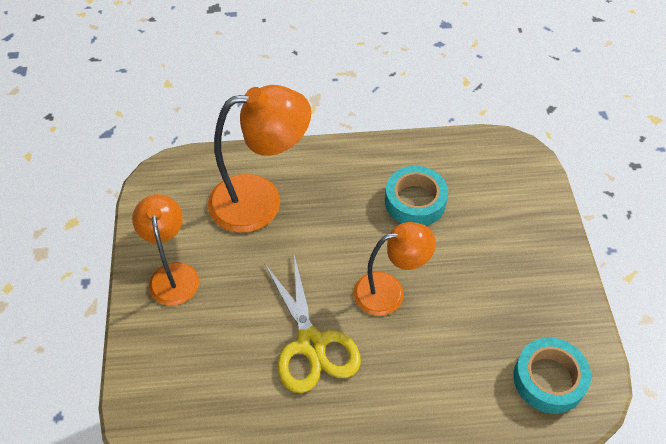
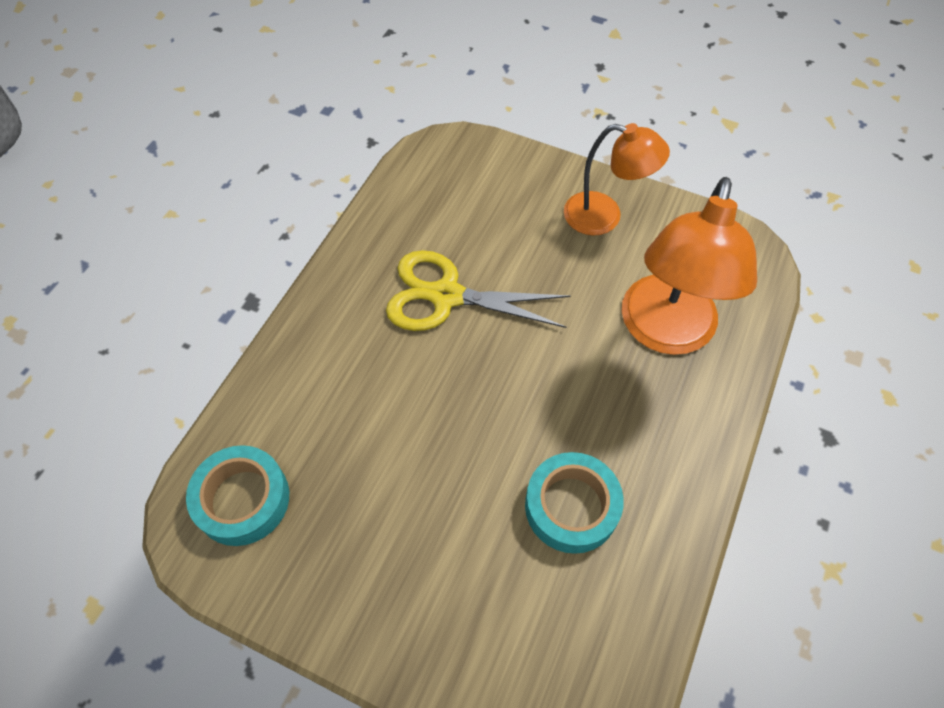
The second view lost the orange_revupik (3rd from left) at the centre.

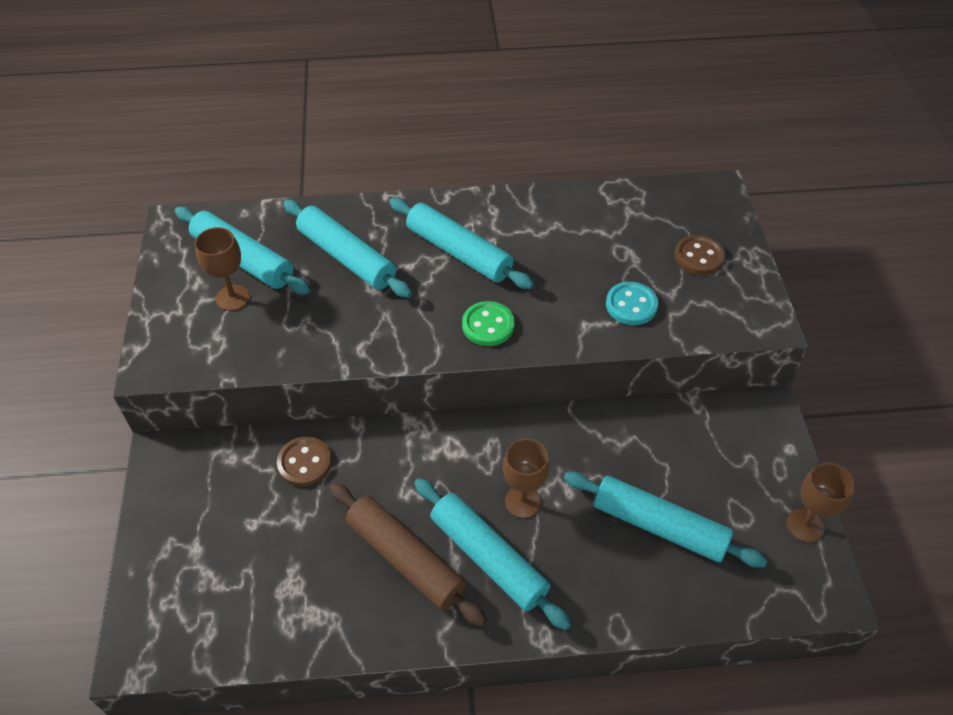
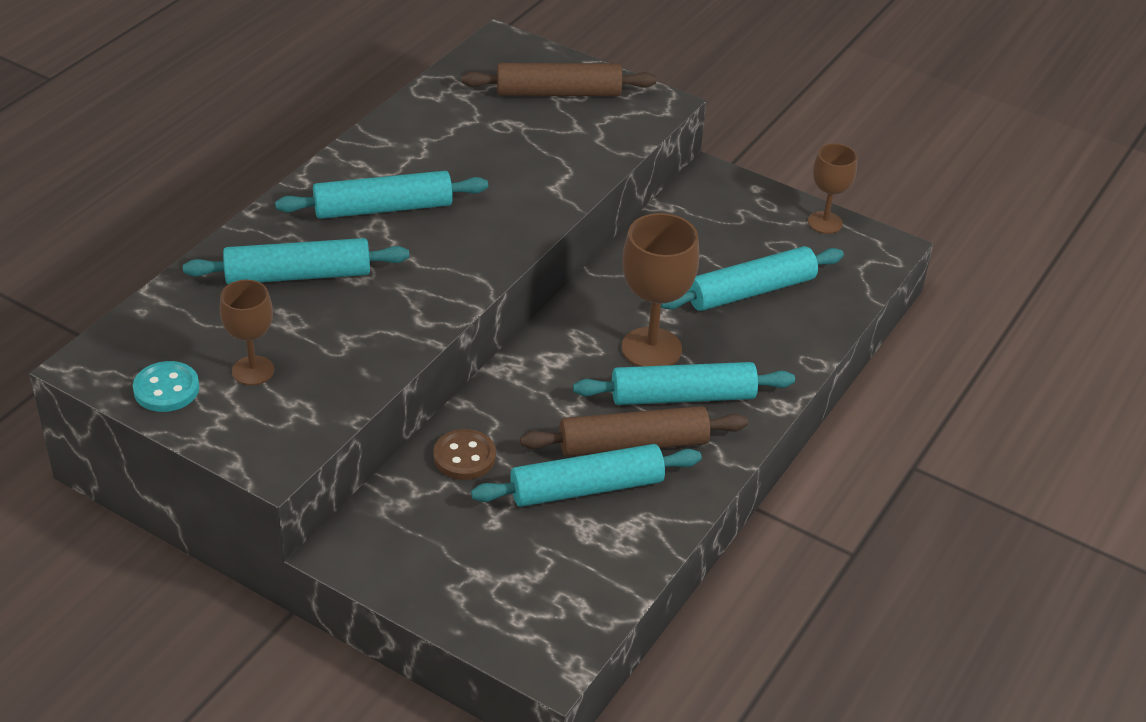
The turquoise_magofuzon (1st from left in the first image) ended up elsewhere, having gone from the middle left to the centre.
Where the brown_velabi (2nd from left) stood at the middle right, the brown_magofuzon (1st from left) came to stand at the top centre.
The turquoise_velabi ended up elsewhere, having gone from the centre to the middle left.
The second view lost the green_velabi at the centre.
The size of the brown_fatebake (2nd from left) at the bottom centre changed by a factor of 1.59.

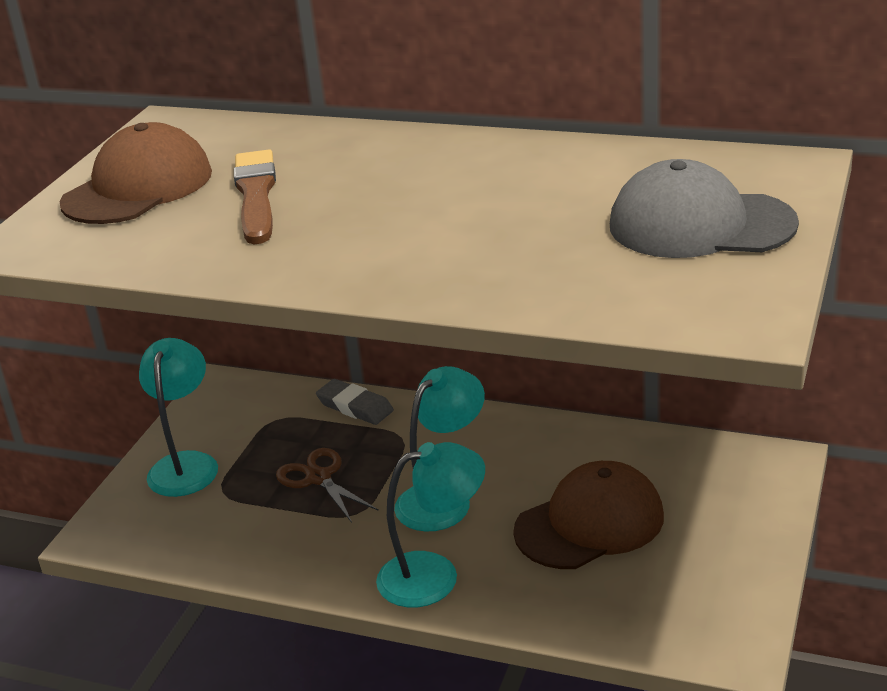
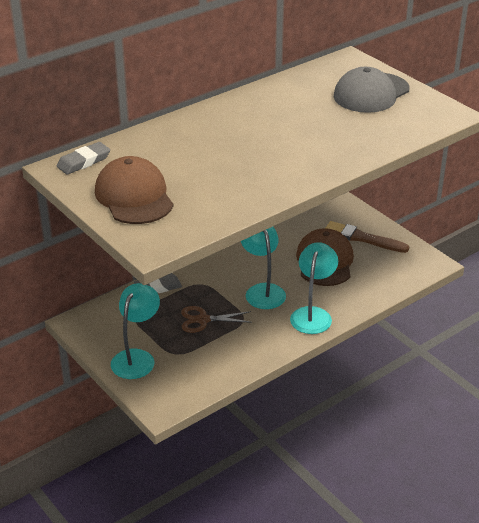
The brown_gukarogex ended up elsewhere, having gone from the top left to the middle right.
The turquoise_revupik (1st from left) at the middle left ended up facing another way, 75 degrees clockwise from before.
The second view gained the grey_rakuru (1st from left) at the top left.

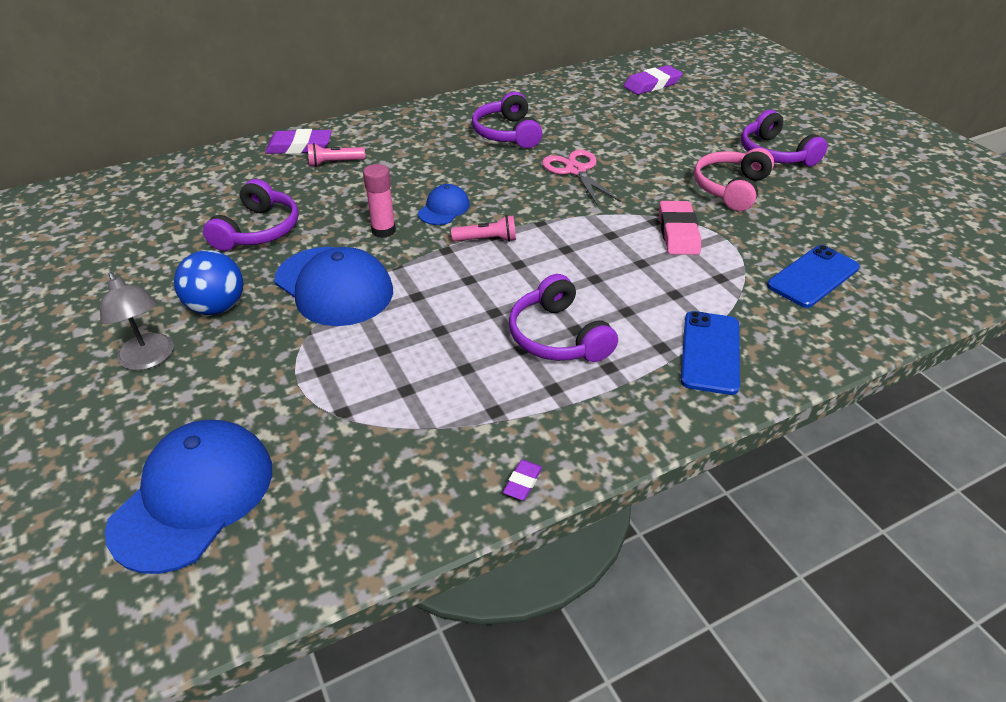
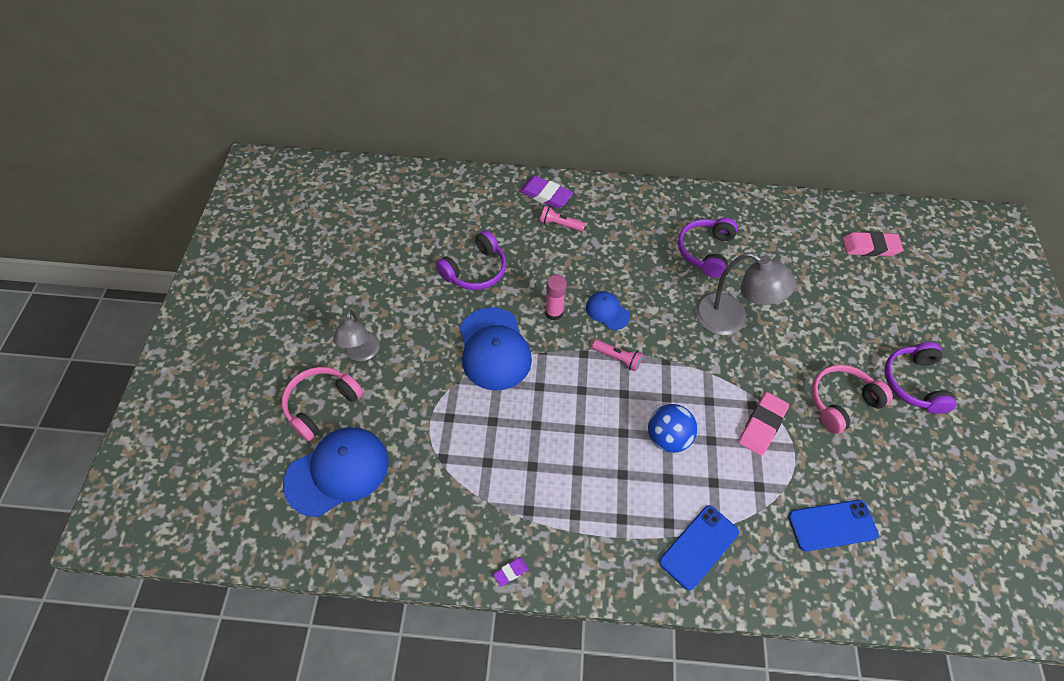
What was the purple_rakuru (3rd from left) at the top centre turned into the pink_rakuru (2nd from left) at the middle right.
Where the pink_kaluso stood at the top centre, the grey_revupik (2nd from left) came to stand at the middle right.
The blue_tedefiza (3rd from left) at the top centre ended up facing another way, 105 degrees counterclockwise from before.
The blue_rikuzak ended up elsewhere, having gone from the middle left to the centre.
The second view lost the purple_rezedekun (3rd from left) at the centre.
The second view gained the pink_rezedekun (1st from left) at the middle left.

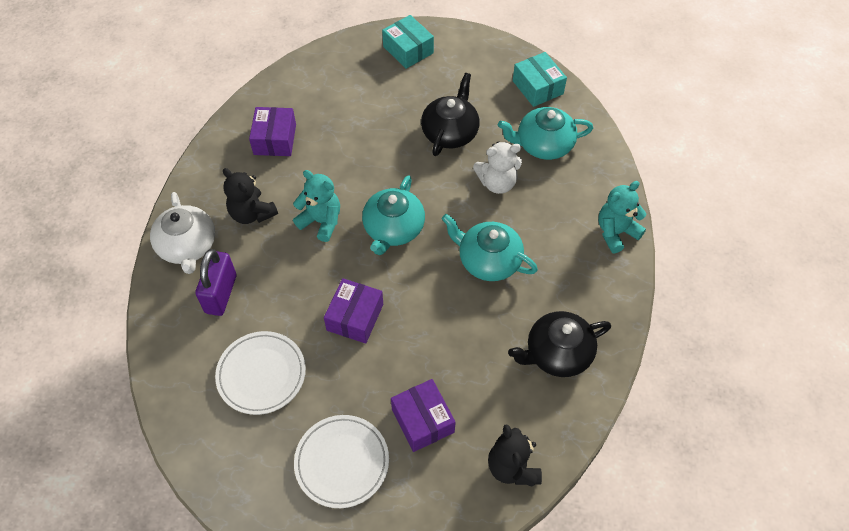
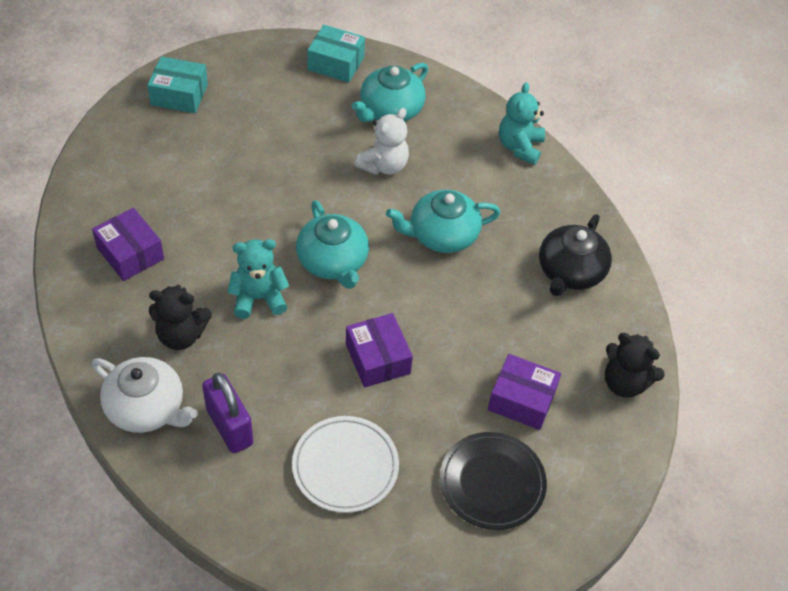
The second view lost the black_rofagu (1st from left) at the top centre.
What was the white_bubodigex (2nd from left) at the bottom centre turned into the black_bubodigex at the bottom centre.

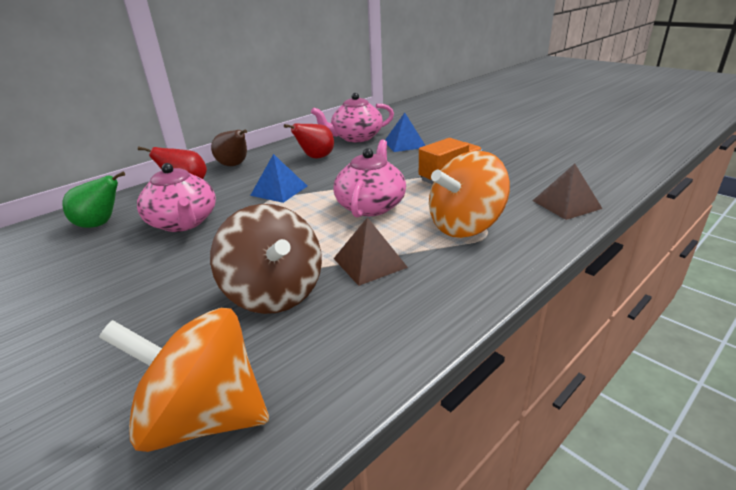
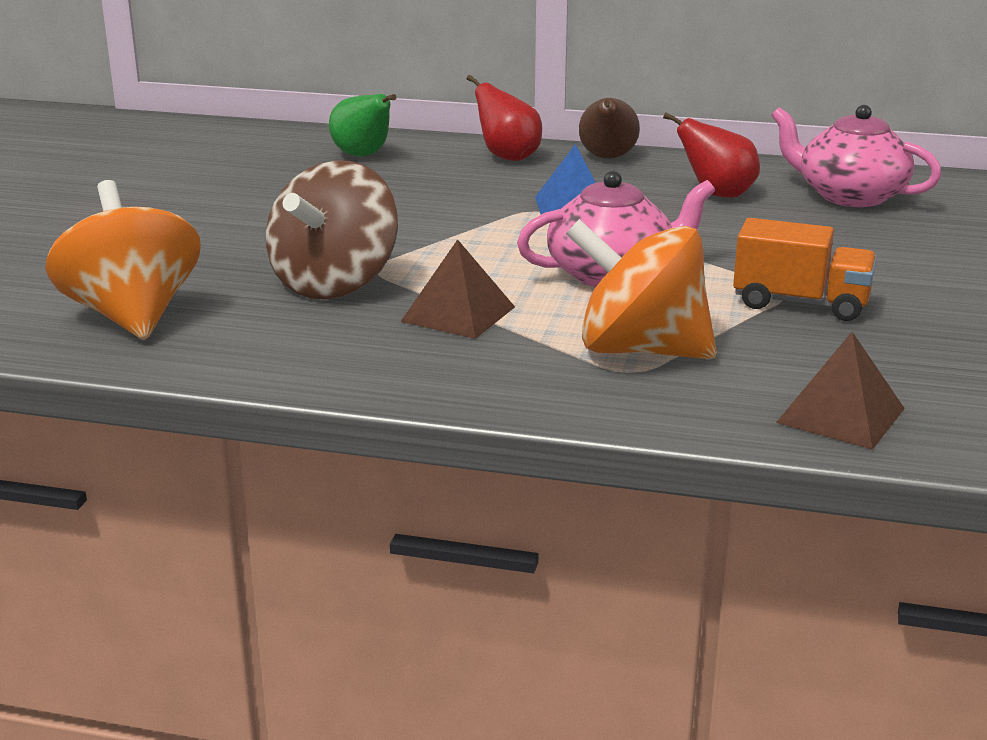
The second view lost the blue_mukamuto (2nd from left) at the top centre.
The second view lost the pink_rofagu (1st from left) at the middle left.

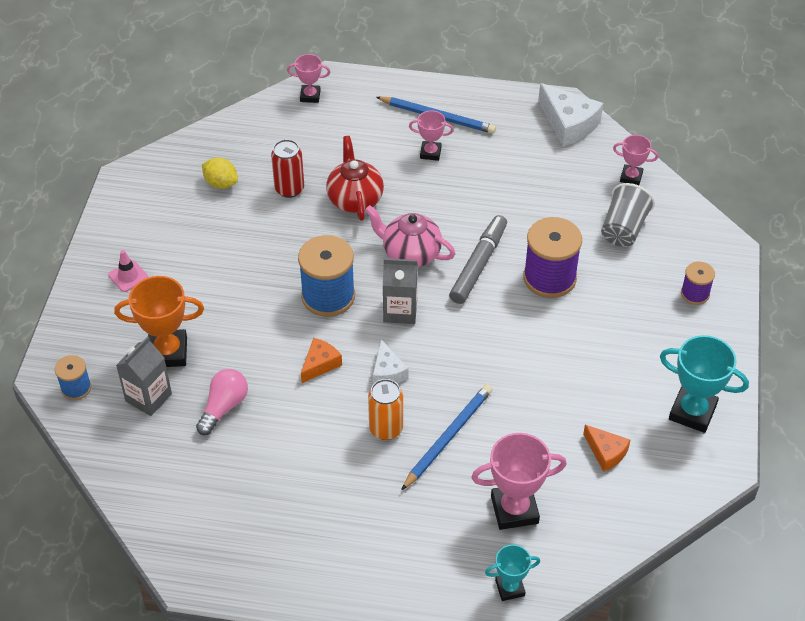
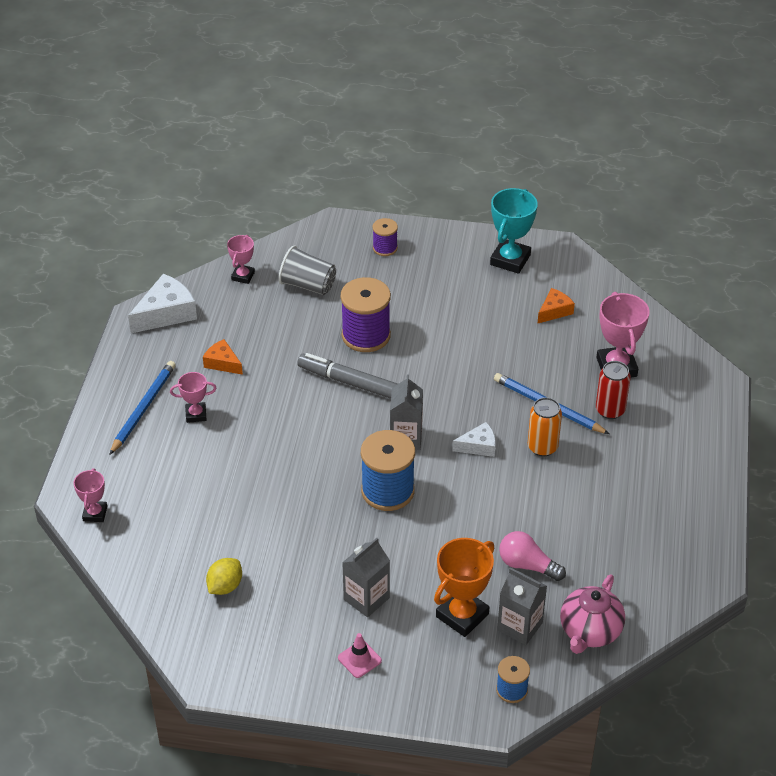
The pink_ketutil (2nd from left) at the top centre ended up facing another way, 75 degrees clockwise from before.
The second view lost the red_rofagu at the top centre.
The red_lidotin ended up elsewhere, having gone from the top centre to the middle right.
The pink_rofagu ended up elsewhere, having gone from the centre to the bottom right.
The orange_ketutil at the middle left ended up facing another way, 45 degrees clockwise from before.
The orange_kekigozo (1st from left) ended up elsewhere, having gone from the centre to the middle left.
The second view lost the turquoise_ketutil (1st from left) at the bottom centre.
The second view gained the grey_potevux (1st from left) at the bottom centre.

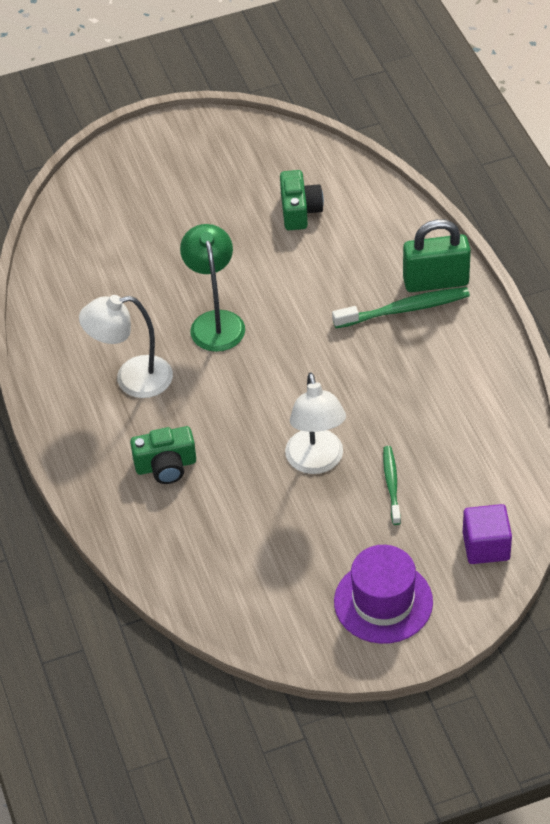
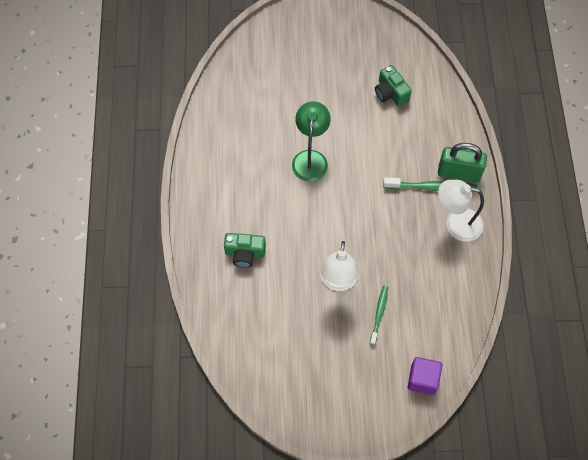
The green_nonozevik (2nd from left) at the top centre ended up facing another way, 135 degrees clockwise from before.
The white_revupik (1st from left in the first image) ended up elsewhere, having gone from the middle left to the middle right.
The second view lost the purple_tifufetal at the bottom right.

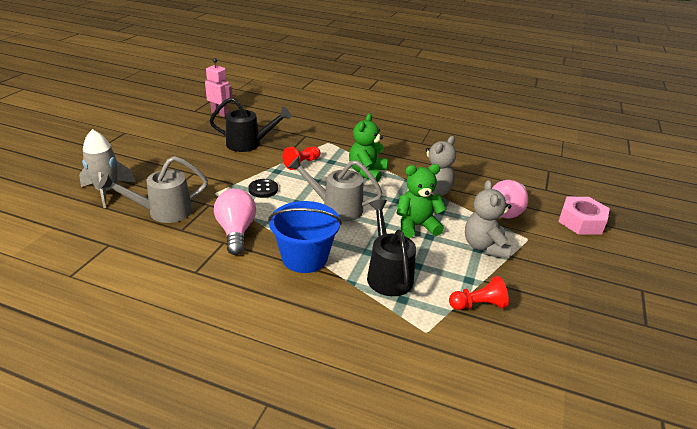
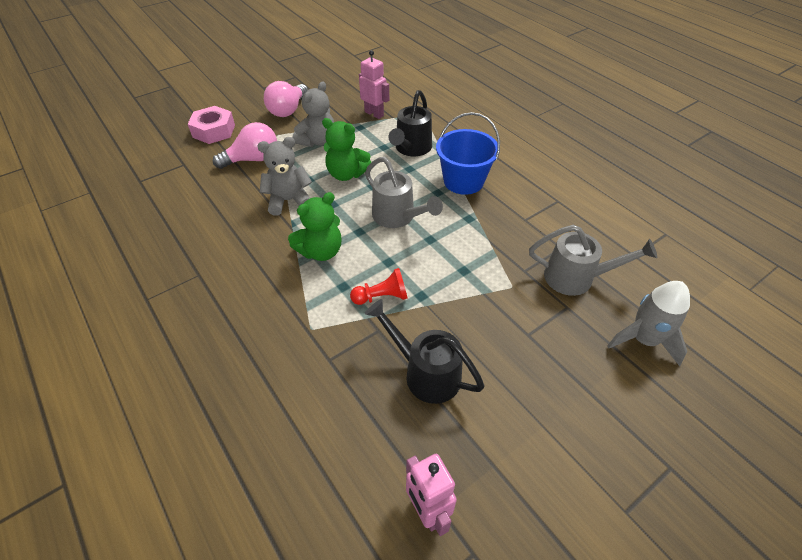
The second view lost the black_velabi at the centre.
The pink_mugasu (1st from left in the first image) ended up elsewhere, having gone from the centre to the top centre.
Where the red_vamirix (2nd from left) stood at the bottom right, the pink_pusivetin (1st from left) came to stand at the top centre.

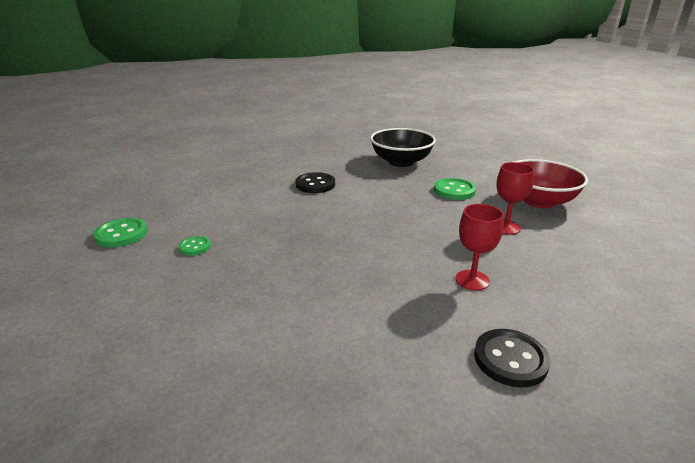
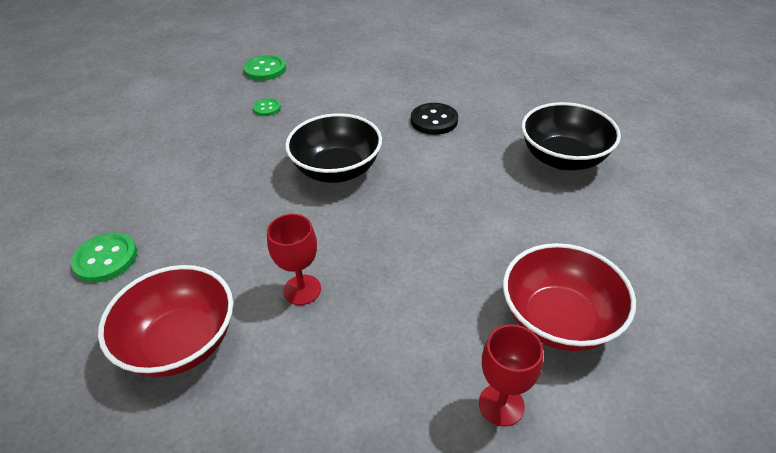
The red_fatebake (2nd from left) ended up elsewhere, having gone from the middle right to the bottom centre.
The green_velabi (3rd from left in the first image) ended up elsewhere, having gone from the centre to the middle left.
Where the black_velabi (2nd from left) stood at the bottom right, the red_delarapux (1st from left) came to stand at the bottom left.
The second view gained the black_delarapux (1st from left) at the top centre.

